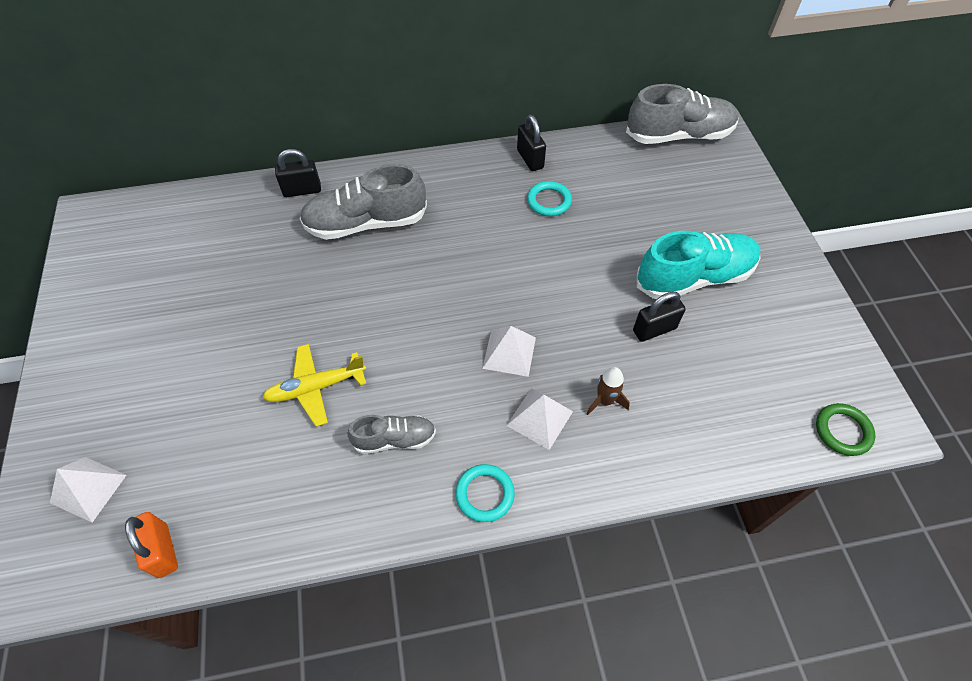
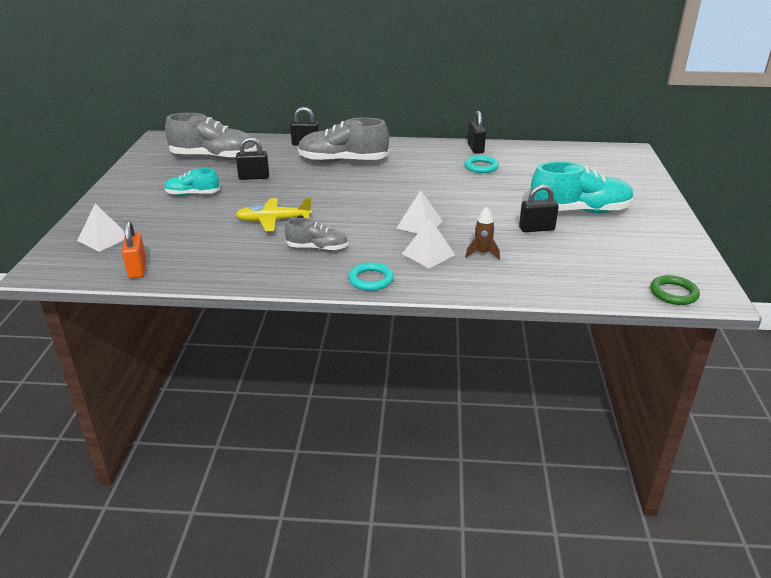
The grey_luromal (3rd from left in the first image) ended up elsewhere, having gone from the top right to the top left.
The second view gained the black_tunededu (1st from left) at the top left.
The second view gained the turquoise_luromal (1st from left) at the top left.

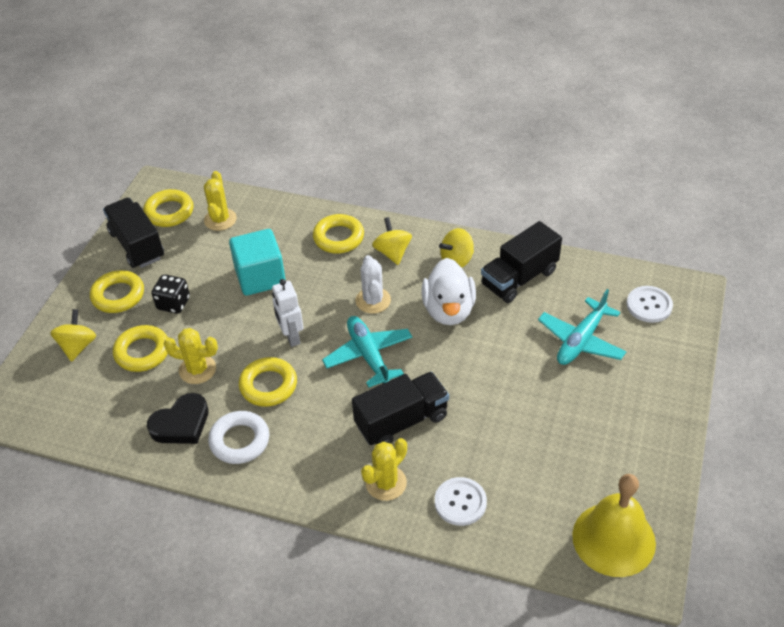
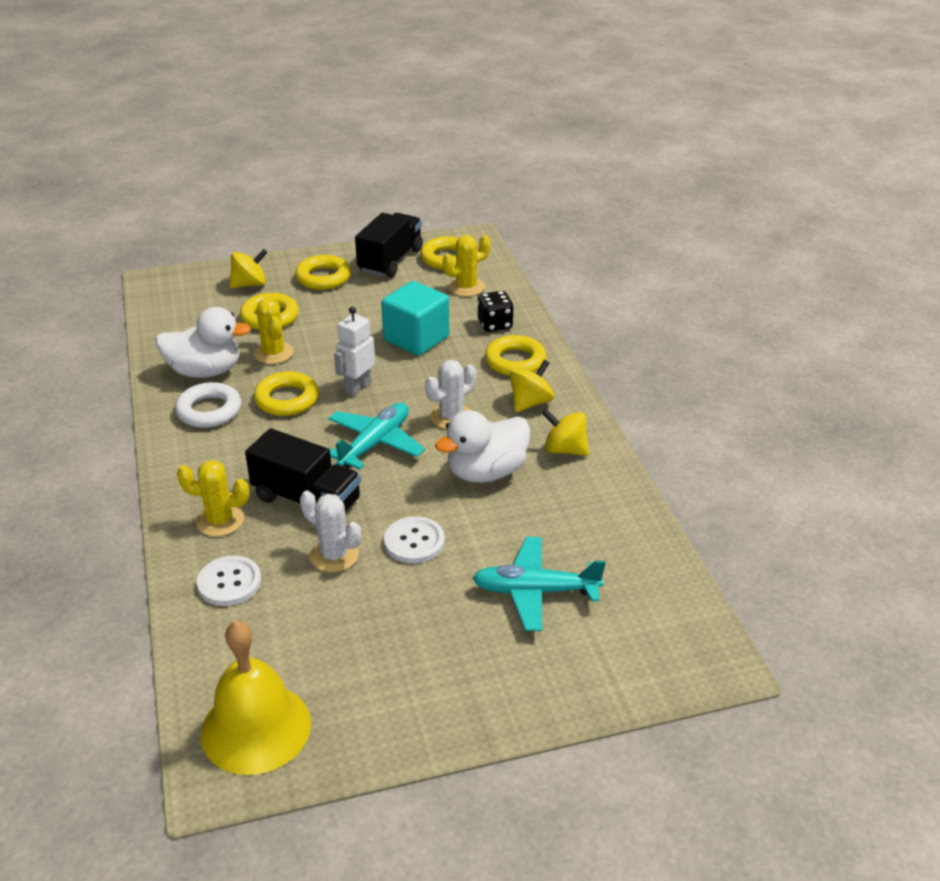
The second view lost the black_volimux (3rd from left) at the centre.
The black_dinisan ended up elsewhere, having gone from the middle left to the centre.
The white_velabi (2nd from left) ended up elsewhere, having gone from the middle right to the centre.
Where the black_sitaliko stood at the bottom left, the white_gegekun (1st from left) came to stand at the middle left.
The second view gained the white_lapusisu (1st from left) at the centre.

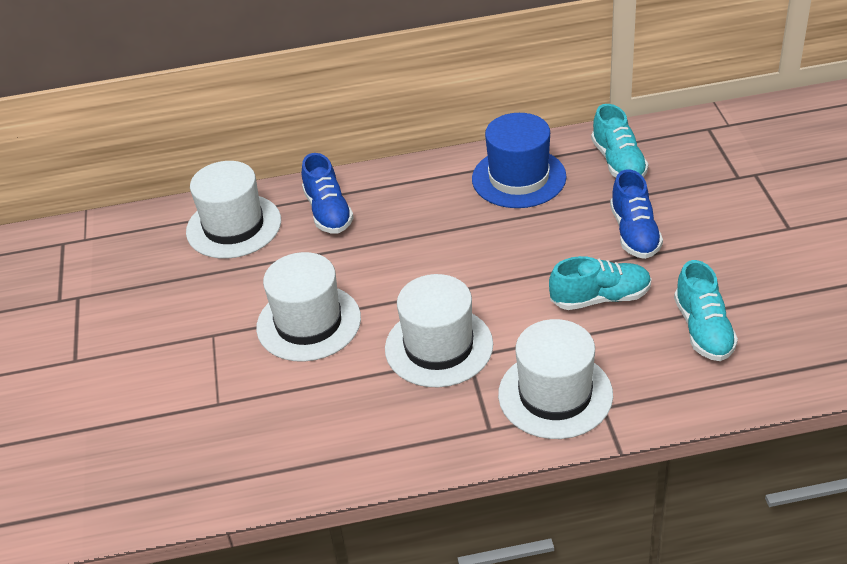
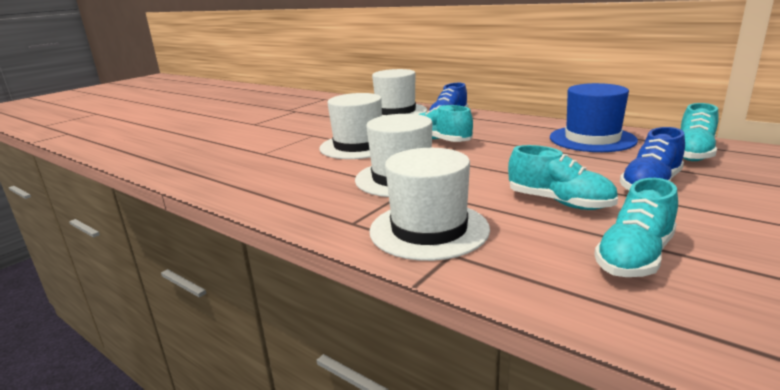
The second view gained the turquoise_luromal (1st from left) at the top centre.

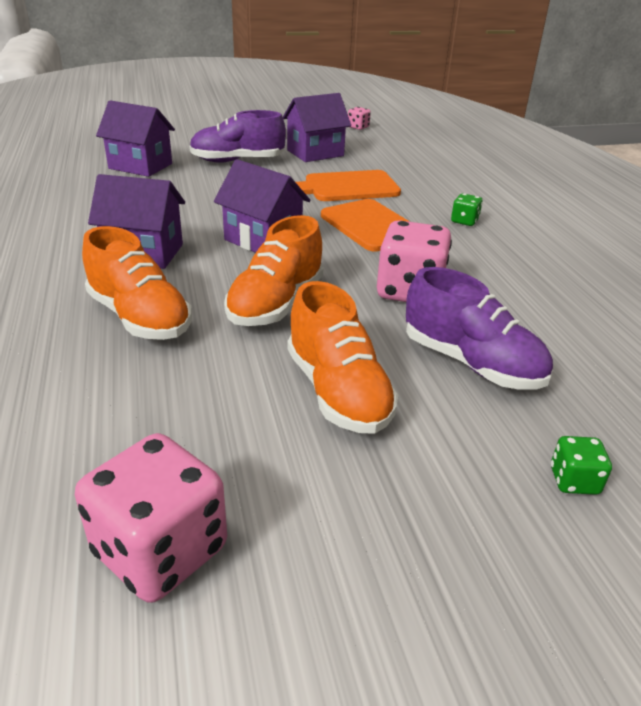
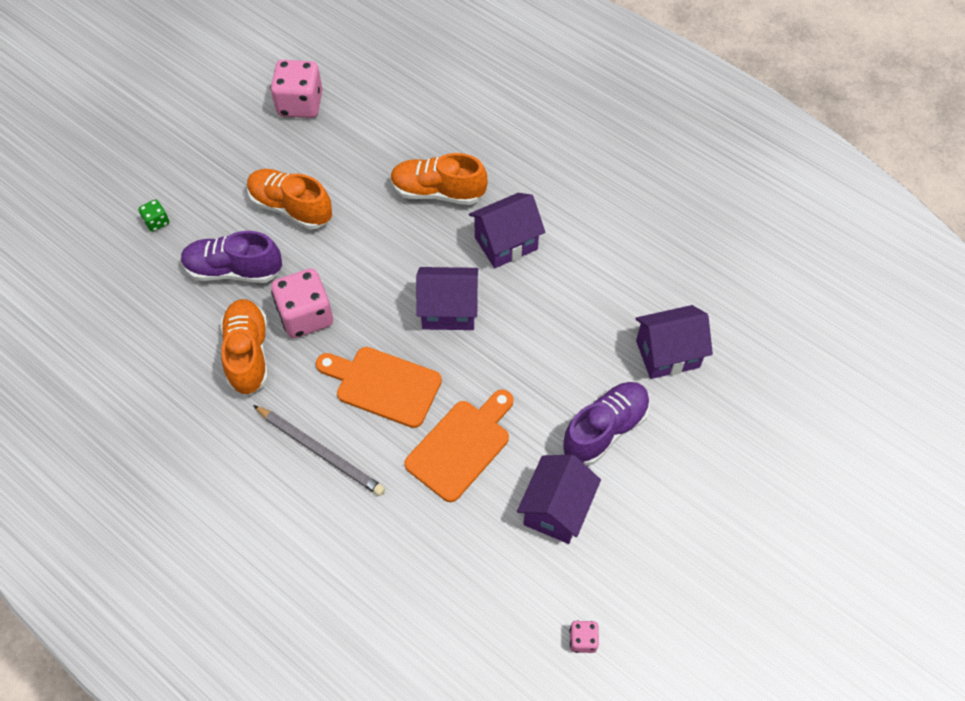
Where the green_dinisan (1st from left) stood at the top right, the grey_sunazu came to stand at the middle left.
The orange_luromal (2nd from left in the first image) ended up elsewhere, having gone from the centre to the middle left.

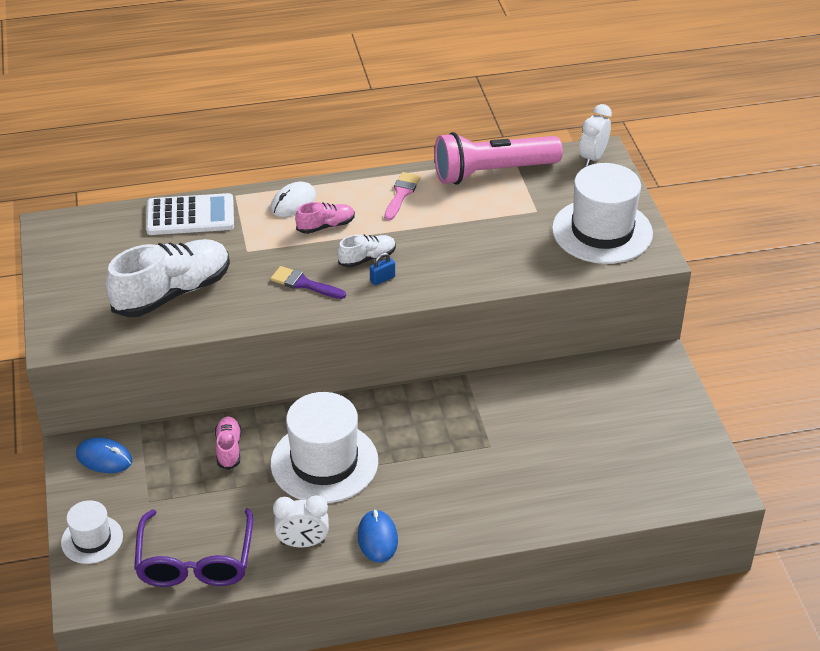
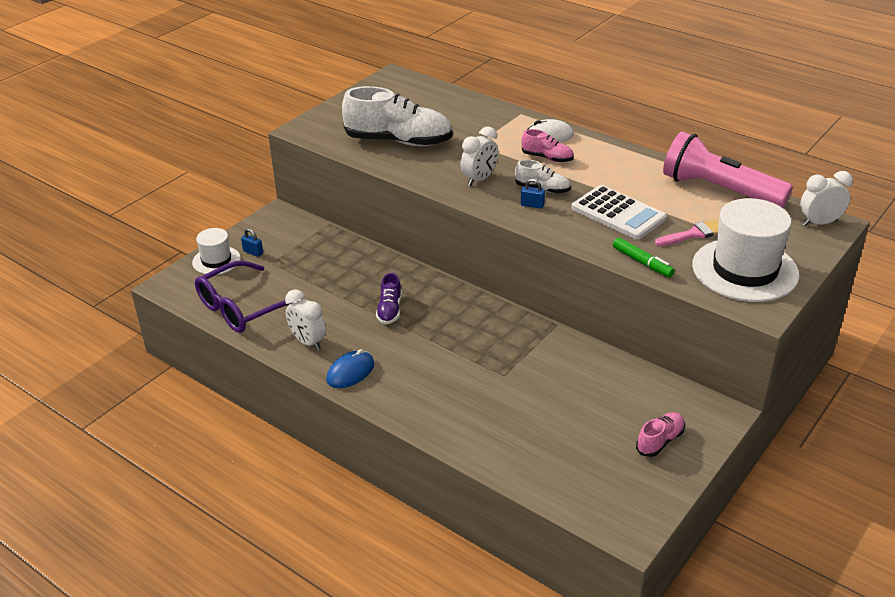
The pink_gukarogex ended up elsewhere, having gone from the top centre to the middle right.
The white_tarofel ended up elsewhere, having gone from the top left to the middle right.
Where the purple_gukarogex stood at the centre, the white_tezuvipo (2nd from left) came to stand at the top centre.
Where the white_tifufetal (2nd from left) stood at the bottom centre, the purple_luromal came to stand at the centre.
The pink_luromal (1st from left in the first image) ended up elsewhere, having gone from the bottom left to the bottom right.
The second view lost the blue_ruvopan (1st from left) at the bottom left.
The second view gained the blue_tunededu (1st from left) at the middle left.
The second view gained the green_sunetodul at the middle right.

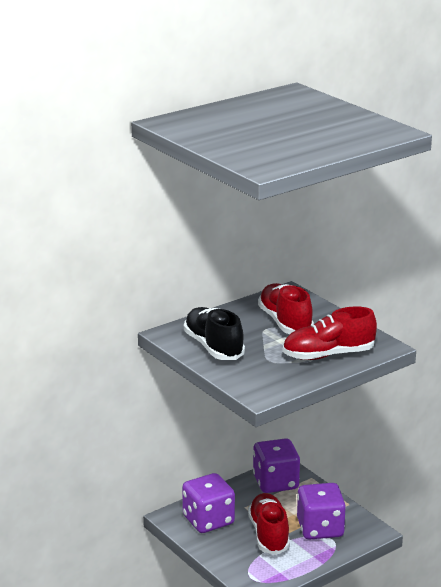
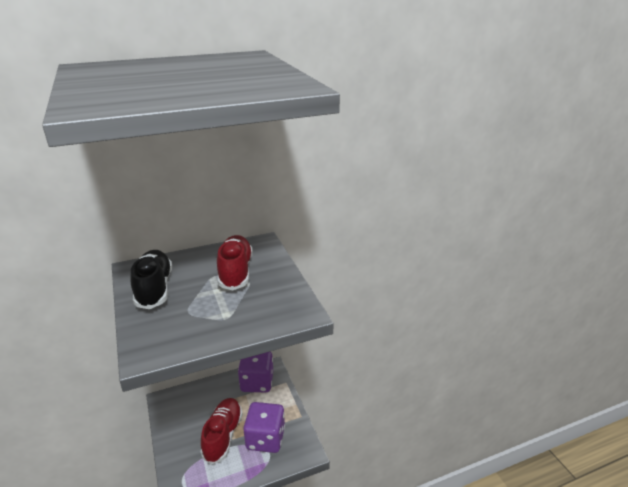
The second view lost the red_luromal (3rd from left) at the middle right.
The second view lost the purple_dinisan (1st from left) at the bottom centre.

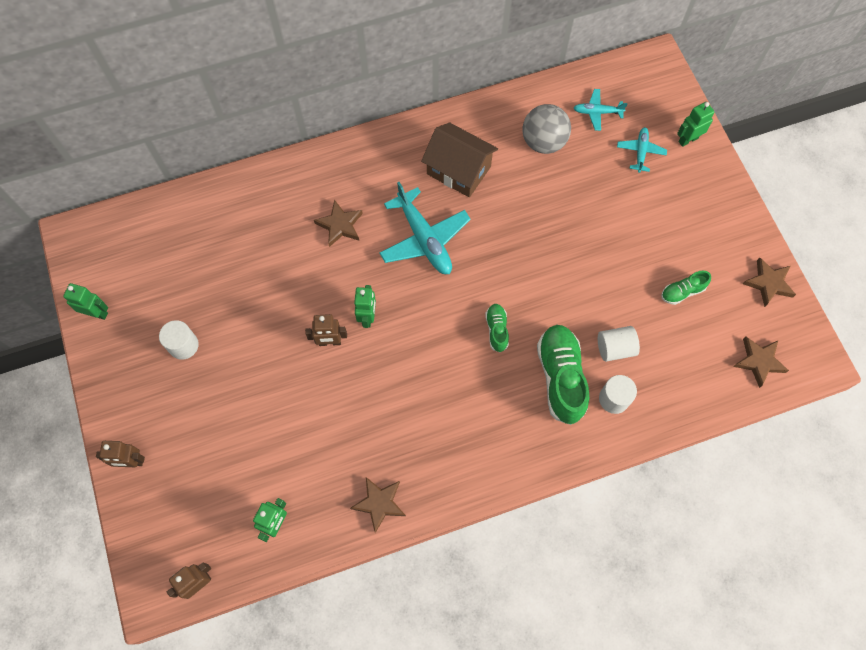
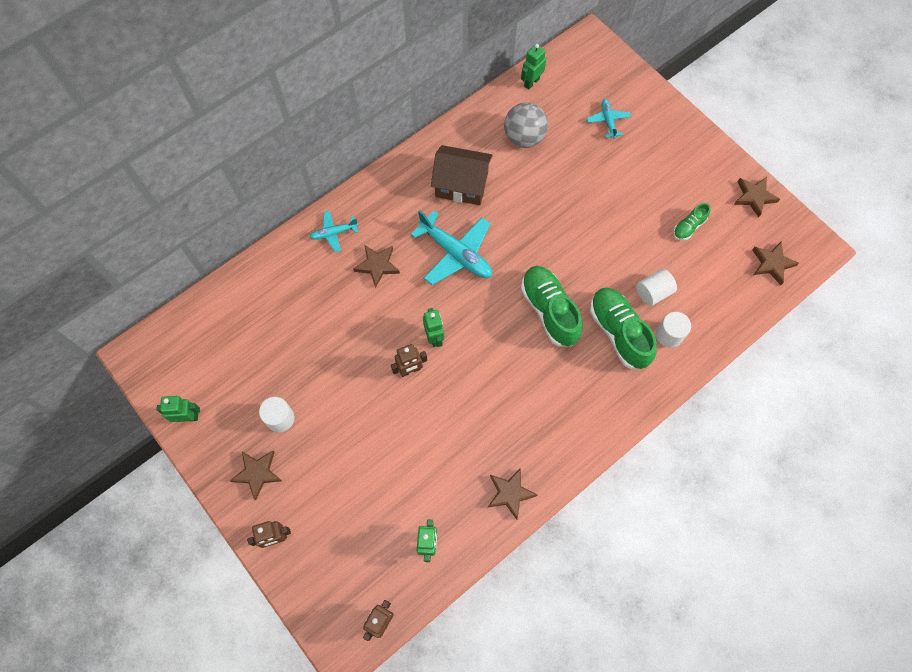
The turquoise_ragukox (2nd from left in the first image) ended up elsewhere, having gone from the top right to the centre.
The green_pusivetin (4th from left) ended up elsewhere, having gone from the top right to the top centre.
The size of the green_luromal (1st from left) at the centre changed by a factor of 1.96.
The second view gained the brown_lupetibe (1st from left) at the bottom left.

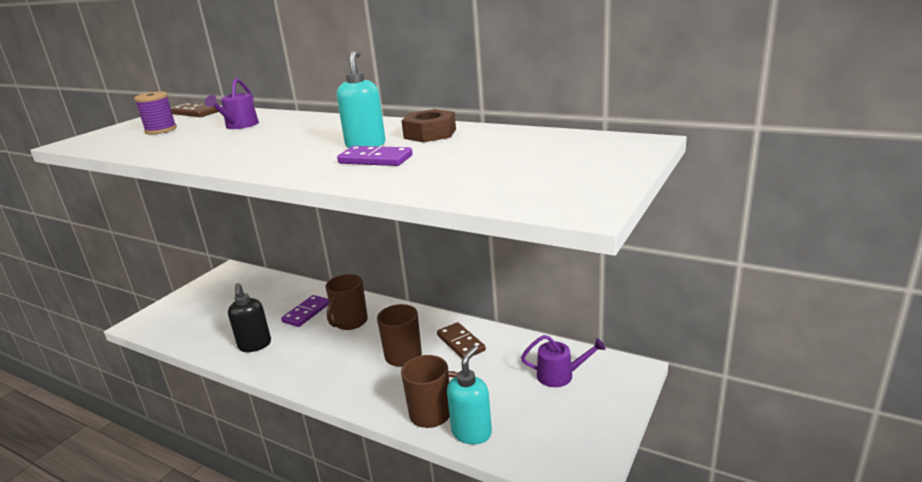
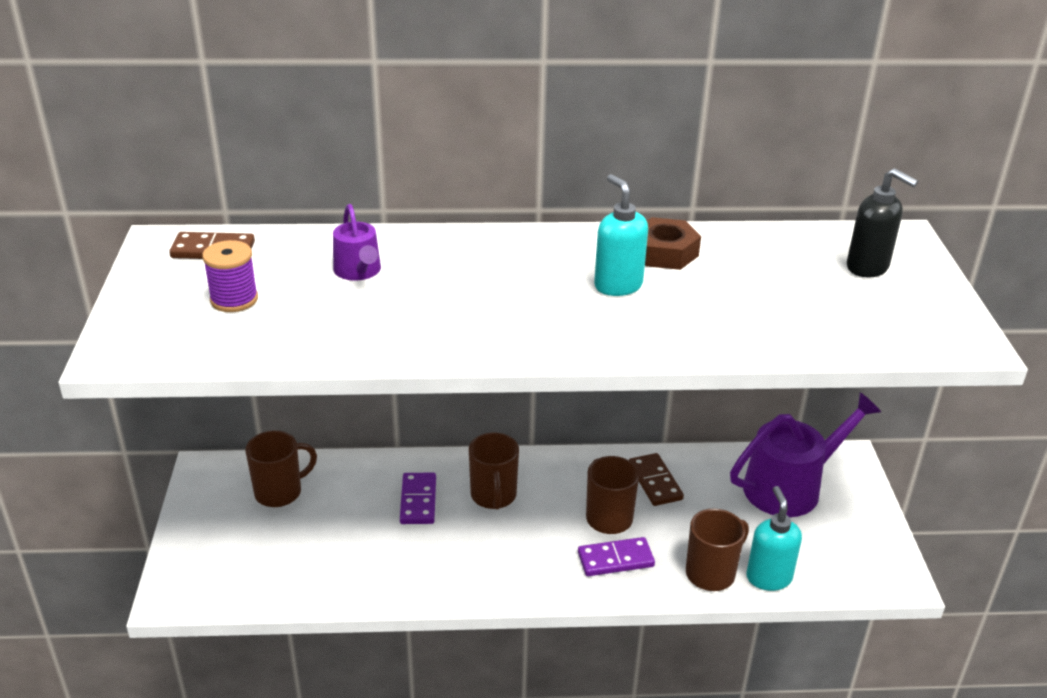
The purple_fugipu (2nd from left) ended up elsewhere, having gone from the top centre to the bottom centre.
The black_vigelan ended up elsewhere, having gone from the middle left to the top right.
The brown_fugipu (2nd from left) at the bottom centre ended up facing another way, 45 degrees clockwise from before.
The size of the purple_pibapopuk (2nd from left) at the bottom centre changed by a factor of 1.88.
The second view gained the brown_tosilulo (1st from left) at the bottom left.

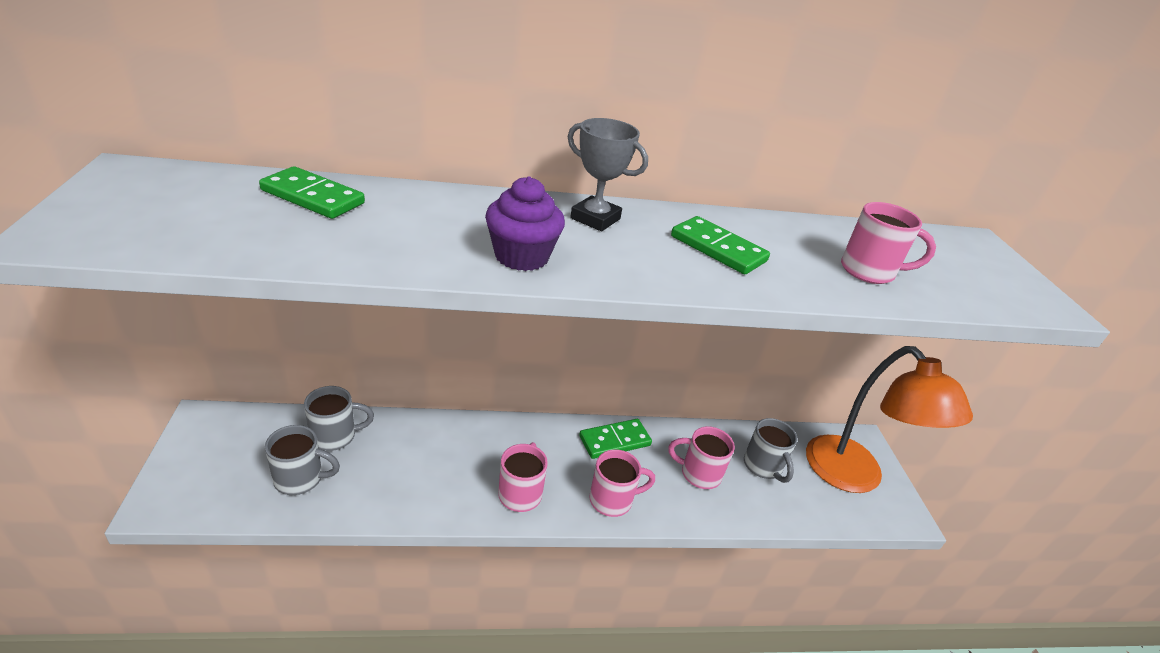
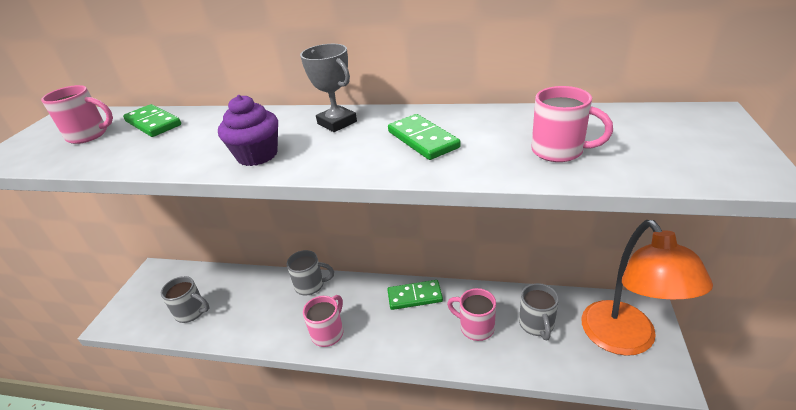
The grey_tosilulo (2nd from left) ended up elsewhere, having gone from the middle left to the centre.
The pink_tosilulo (2nd from left in the first image) ended up elsewhere, having gone from the bottom centre to the top left.

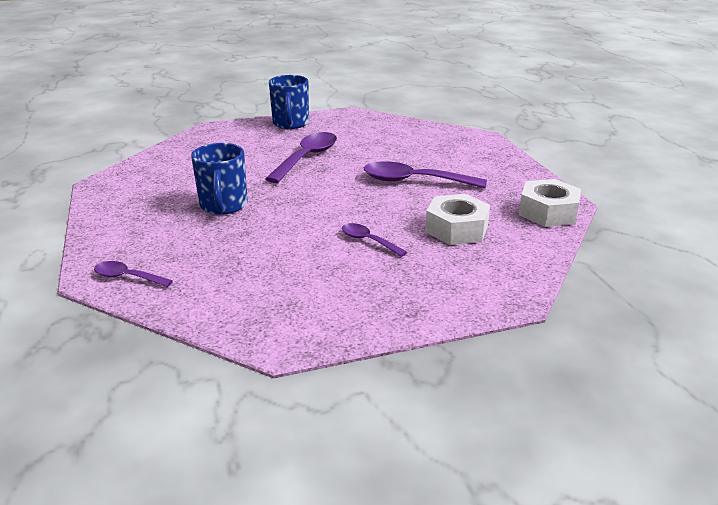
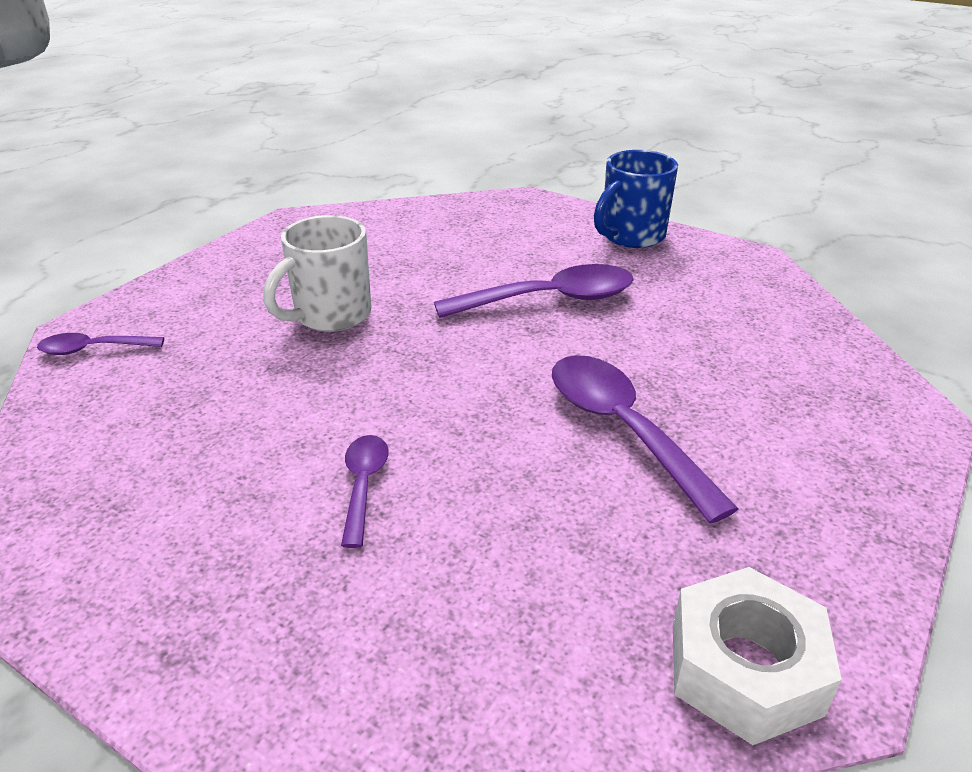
What was the blue_tosilulo (1st from left) at the middle left turned into the white_tosilulo at the middle left.
The second view lost the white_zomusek (1st from left) at the centre.
The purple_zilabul (1st from left) at the middle left ended up facing another way, 75 degrees counterclockwise from before.

